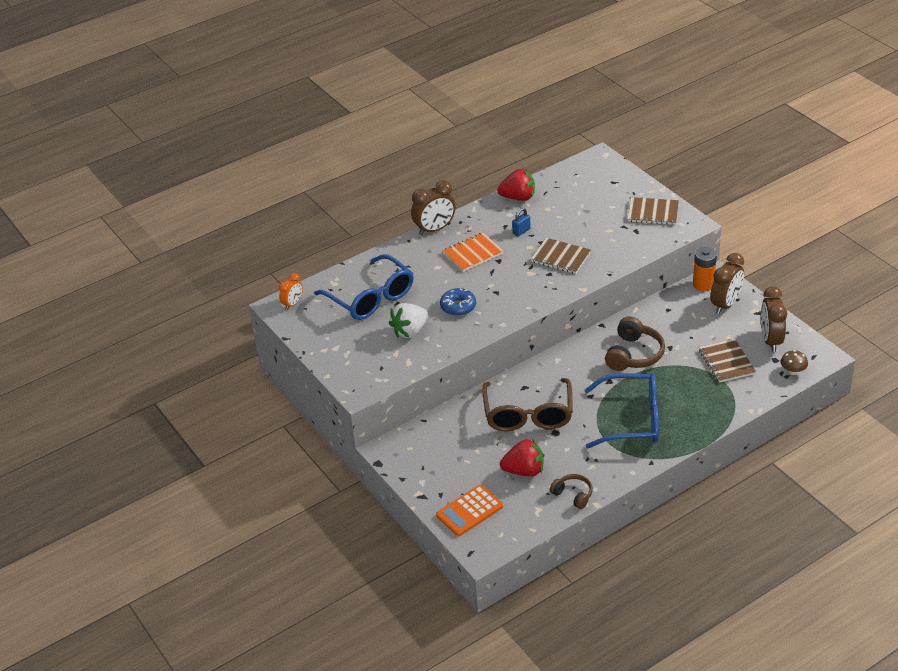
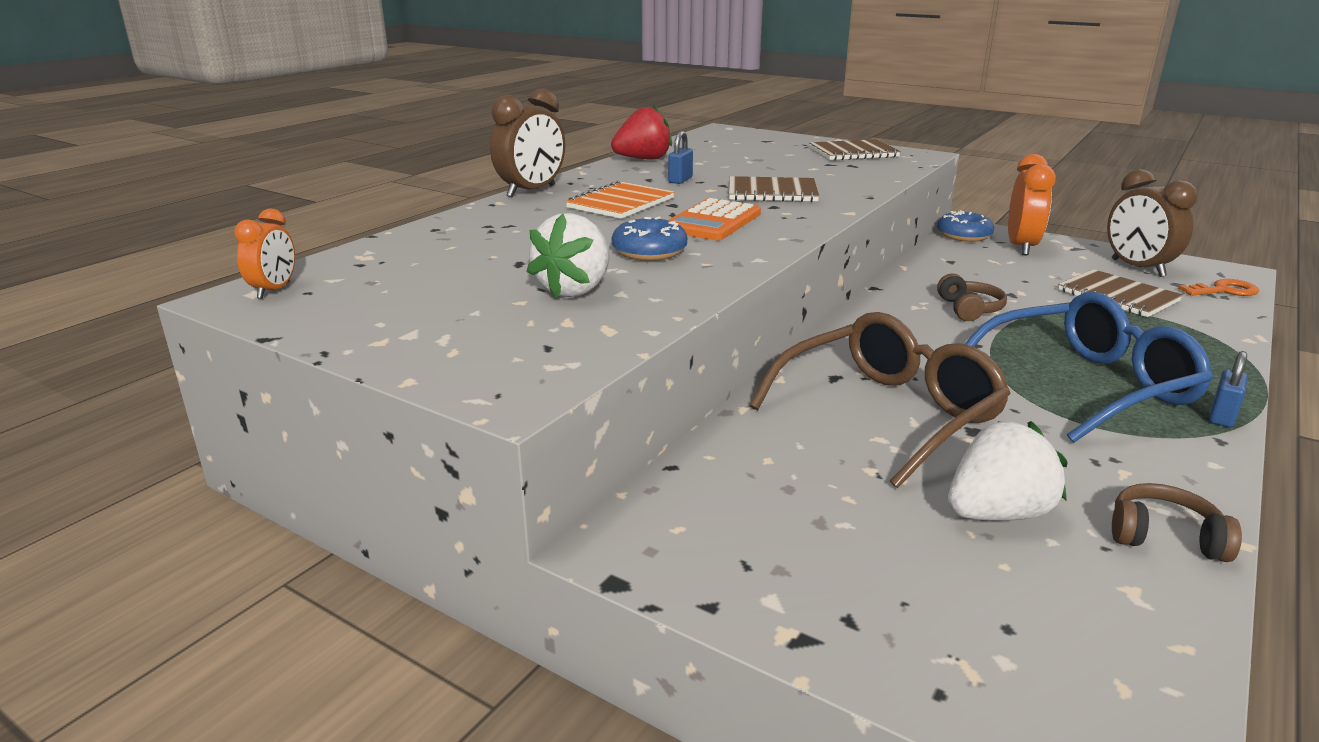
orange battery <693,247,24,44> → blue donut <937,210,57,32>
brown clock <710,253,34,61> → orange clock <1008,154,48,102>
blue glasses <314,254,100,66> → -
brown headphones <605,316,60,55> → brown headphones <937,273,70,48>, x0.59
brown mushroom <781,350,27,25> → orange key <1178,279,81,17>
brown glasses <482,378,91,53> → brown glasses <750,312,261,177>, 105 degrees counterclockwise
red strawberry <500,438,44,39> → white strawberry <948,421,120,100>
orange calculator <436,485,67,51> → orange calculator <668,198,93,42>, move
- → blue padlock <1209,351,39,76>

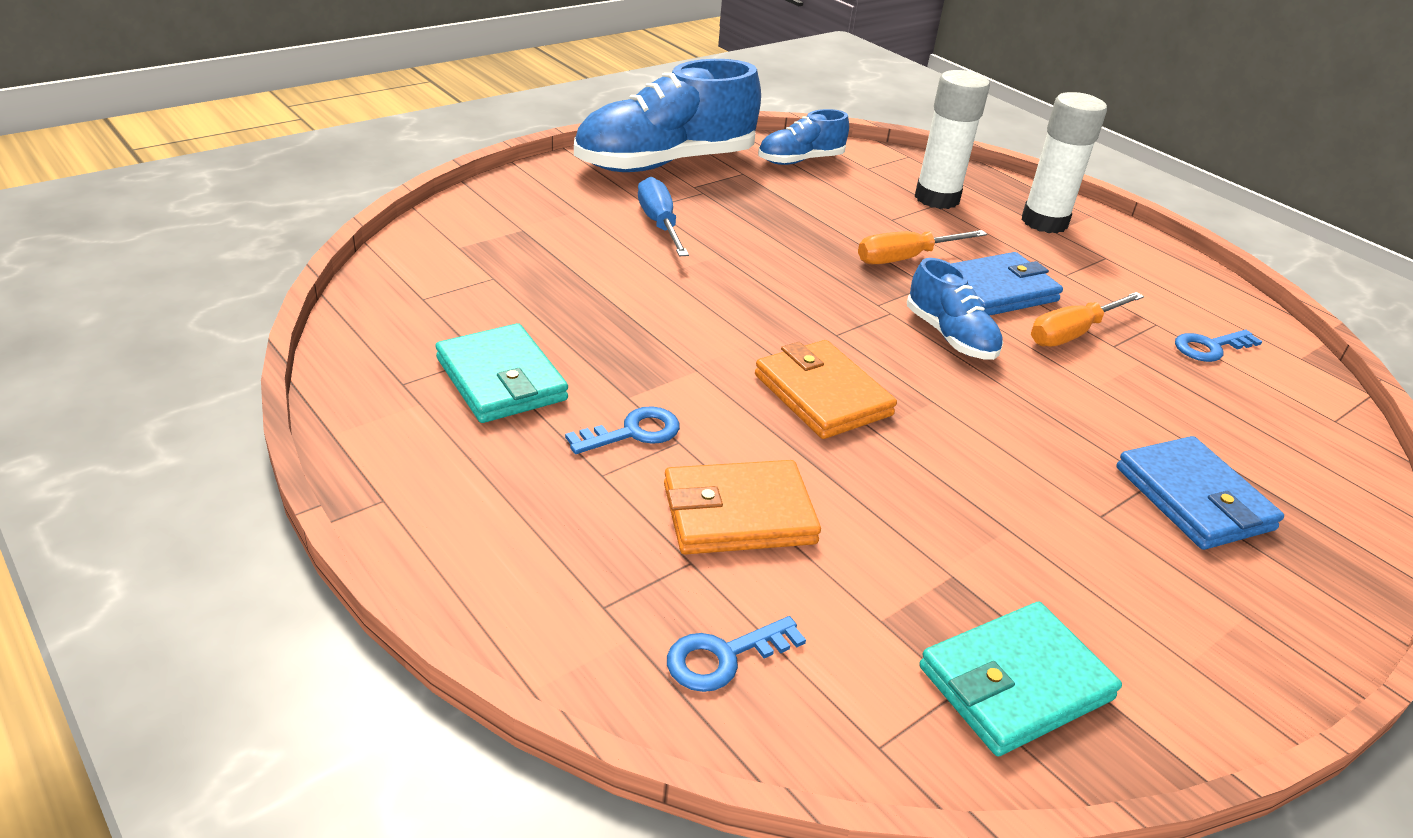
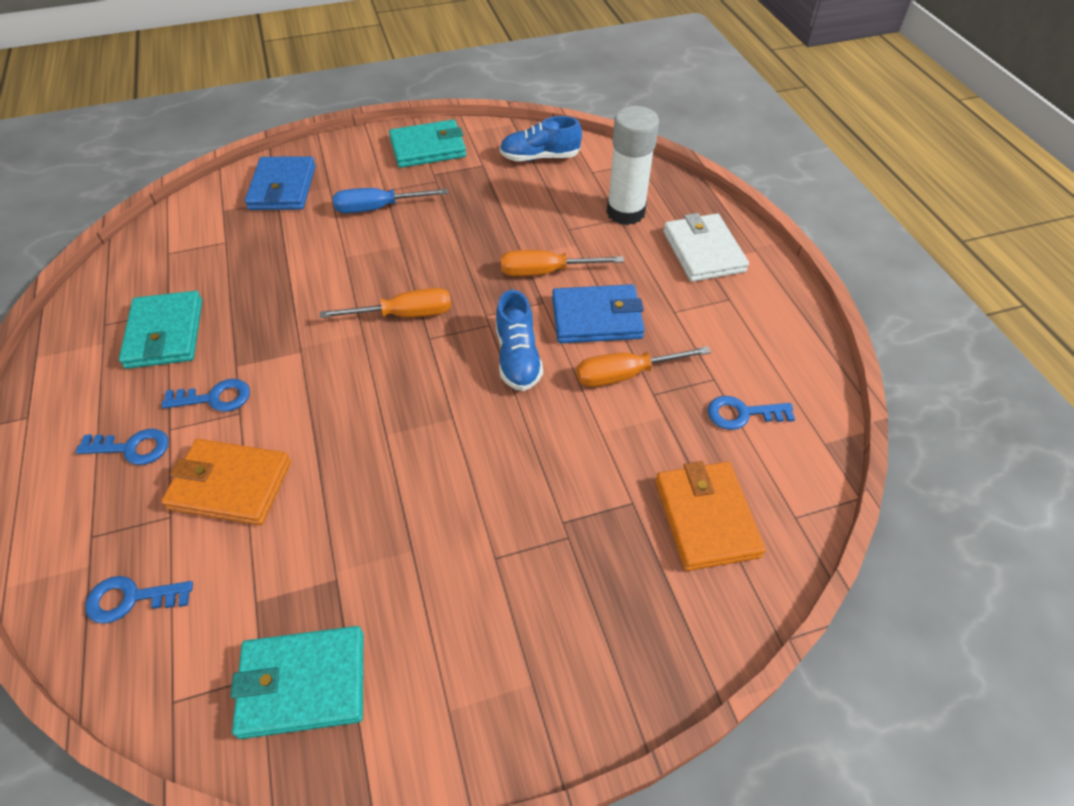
blue shoe <574,59,187,113> → turquoise wallet <389,119,77,49>
white glue stick <1022,92,85,141> → white wallet <663,213,86,69>
blue screwdriver <638,177,51,79> → blue screwdriver <333,188,115,25>, 105 degrees counterclockwise
orange wallet <755,340,142,99> → orange wallet <655,461,110,110>, move
blue wallet <1117,436,167,114> → blue wallet <245,156,71,54>, move
- → orange screwdriver <320,288,131,30>
- → blue key <75,429,94,36>

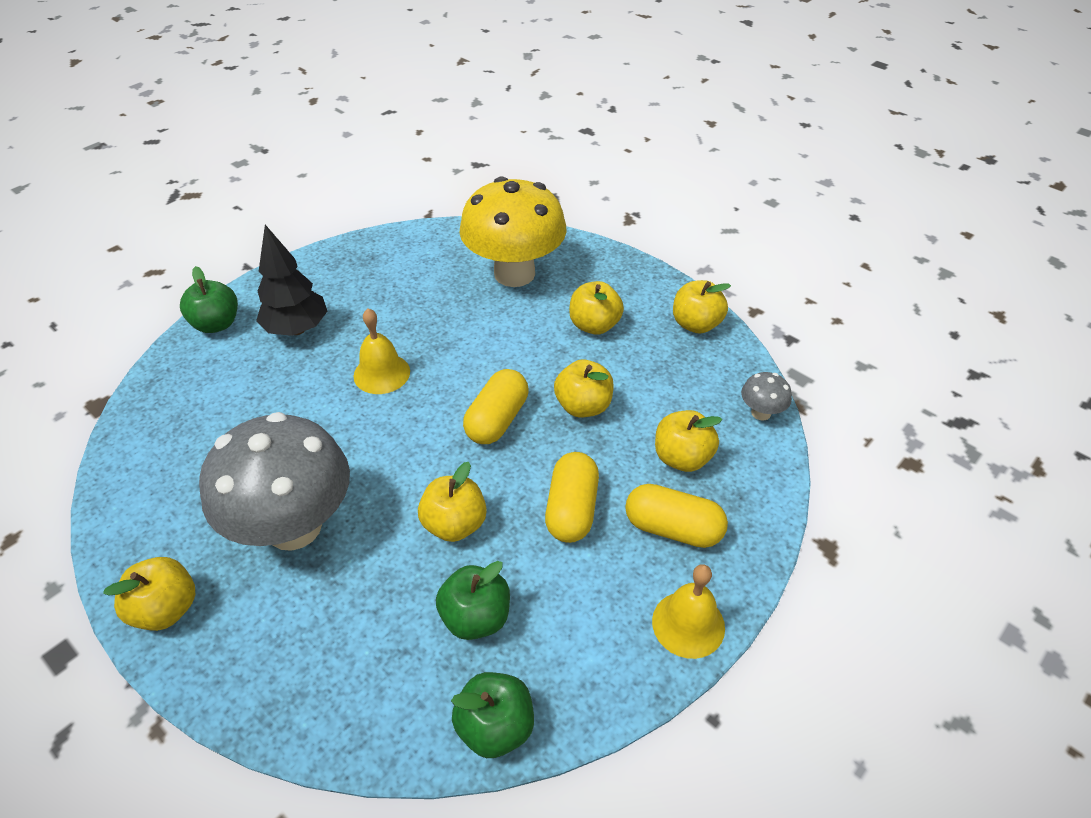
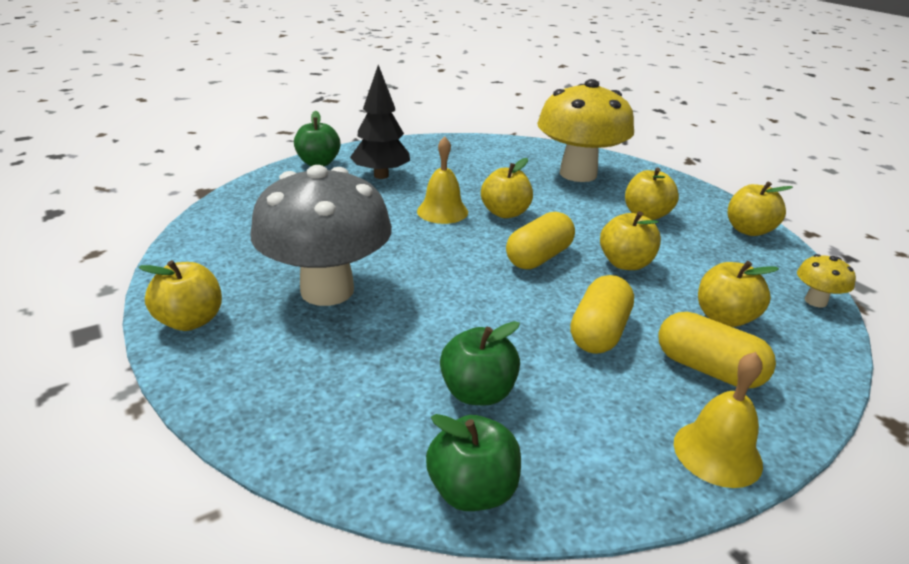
grey mushroom <741,372,51,48> → yellow mushroom <797,254,59,53>
yellow apple <418,462,69,80> → yellow apple <481,158,52,60>, move

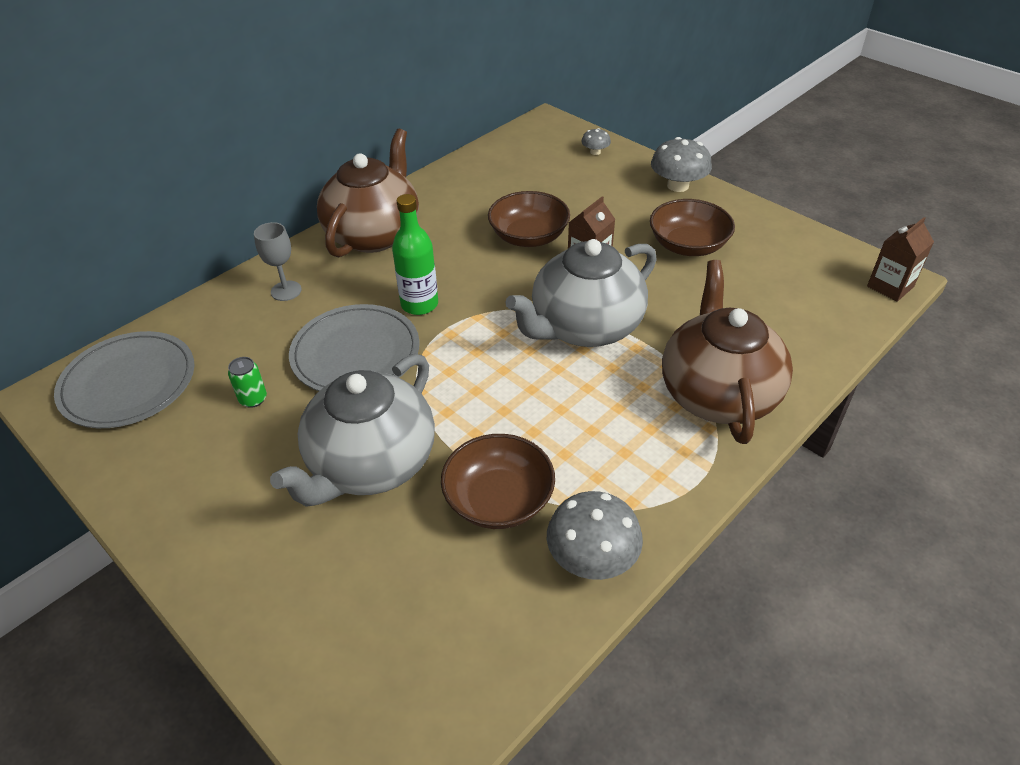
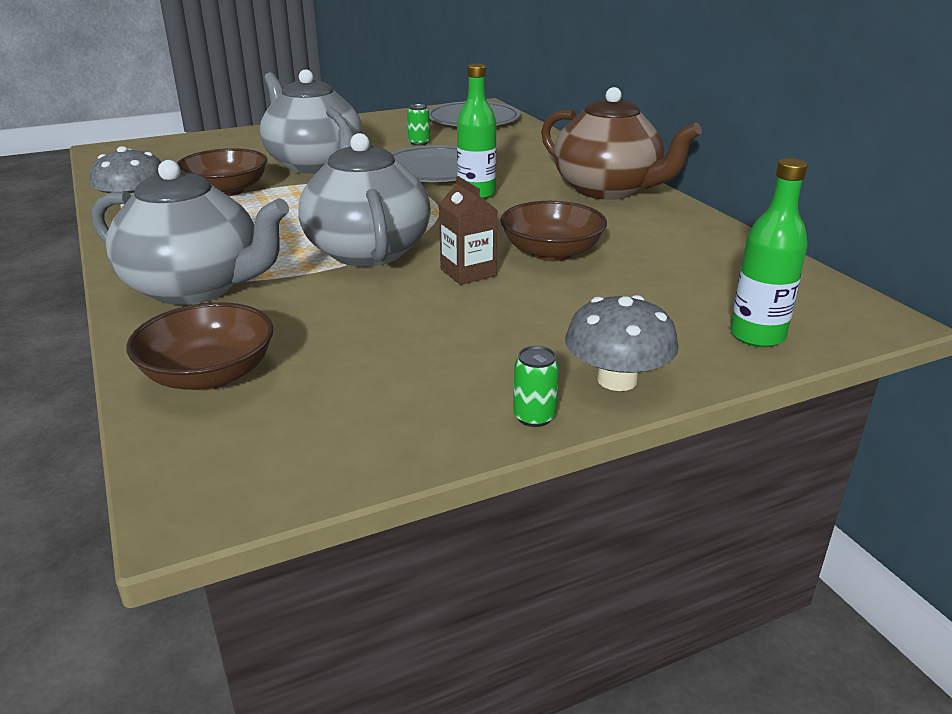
grey mushroom <581,128,30,27> → green bottle <730,158,78,189>
brown bowl <650,199,85,57> → brown bowl <126,302,147,88>, move
brown carton <867,217,67,85> → -
grey goblet <254,222,48,79> → -
brown teapot <662,260,131,184> → grey teapot <92,160,197,145>
- → green can <513,346,46,81>

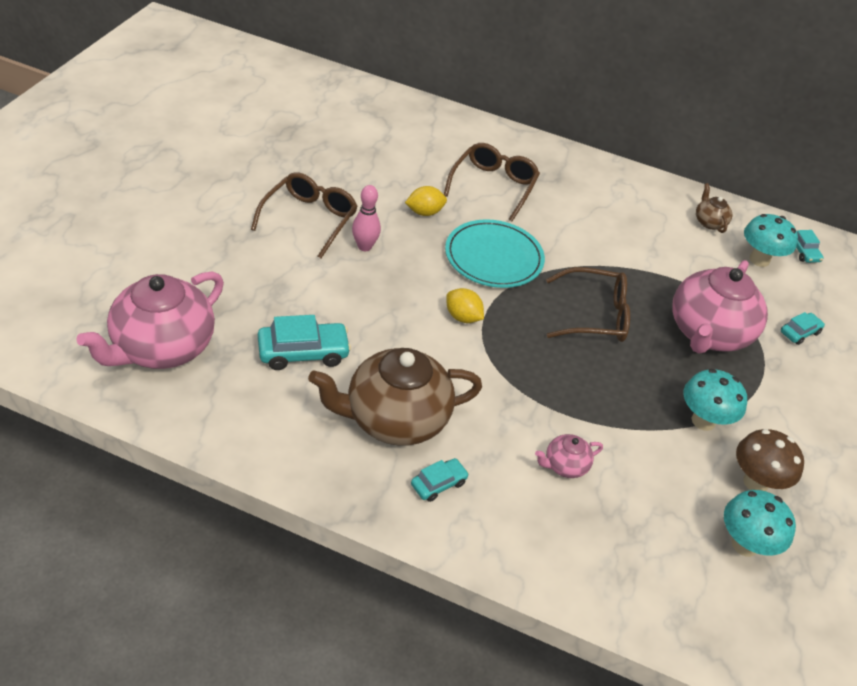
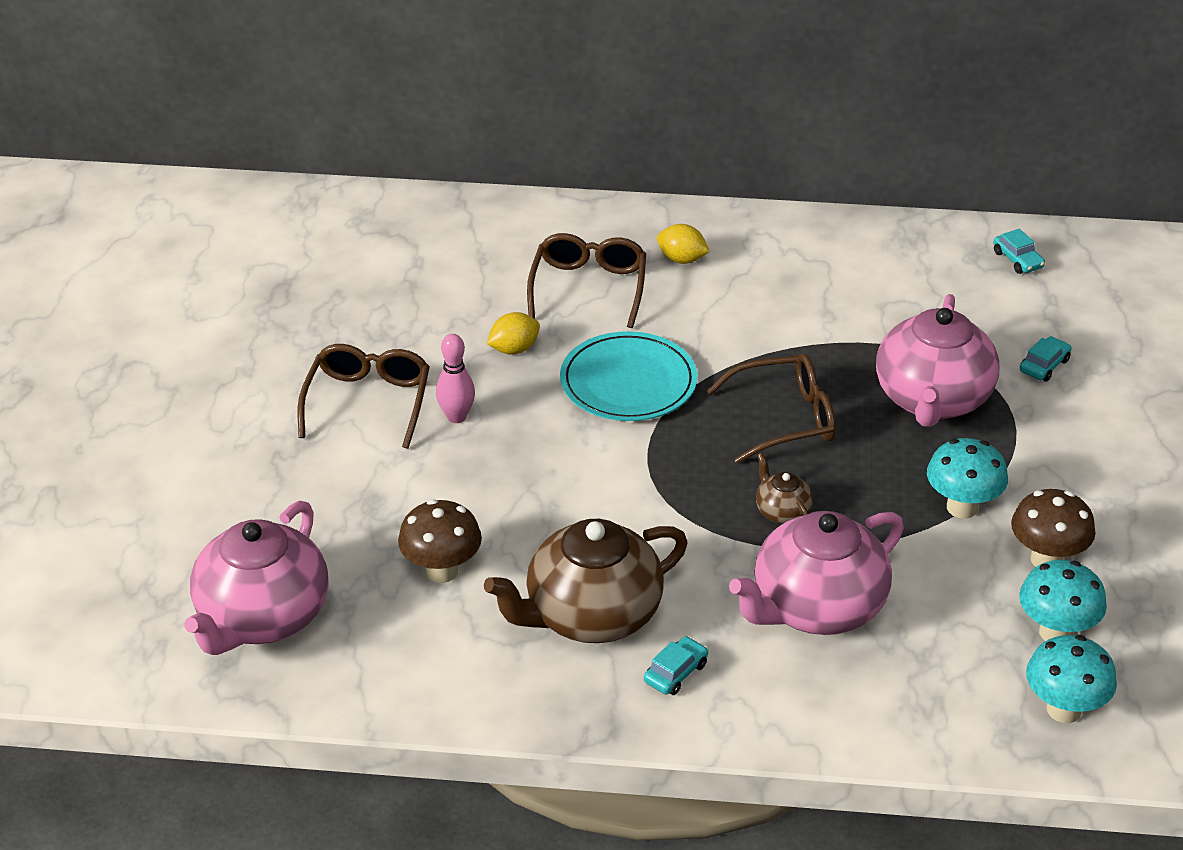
brown teapot <696,183,36,50> → brown teapot <756,453,57,71>, move
turquoise mushroom <744,214,54,53> → turquoise mushroom <1026,635,91,88>, move
yellow lemon <446,288,38,35> → yellow lemon <657,224,53,40>, move
turquoise car <258,315,93,55> → brown mushroom <398,499,84,84>
pink teapot <535,434,68,44> → pink teapot <729,511,175,124>, x2.26

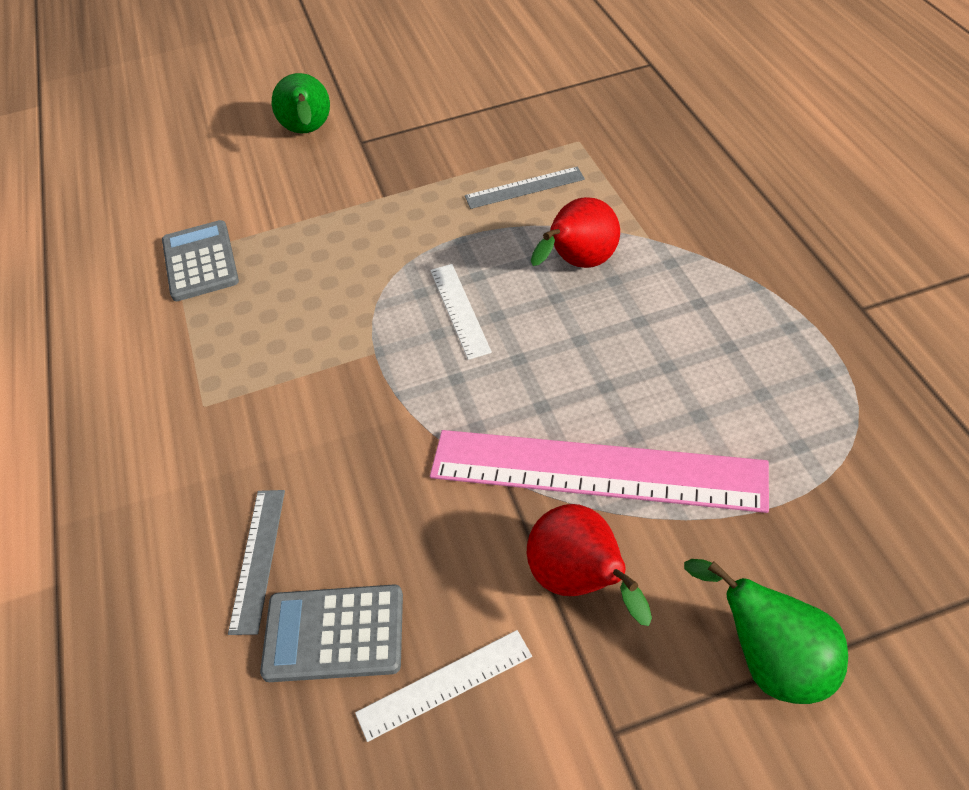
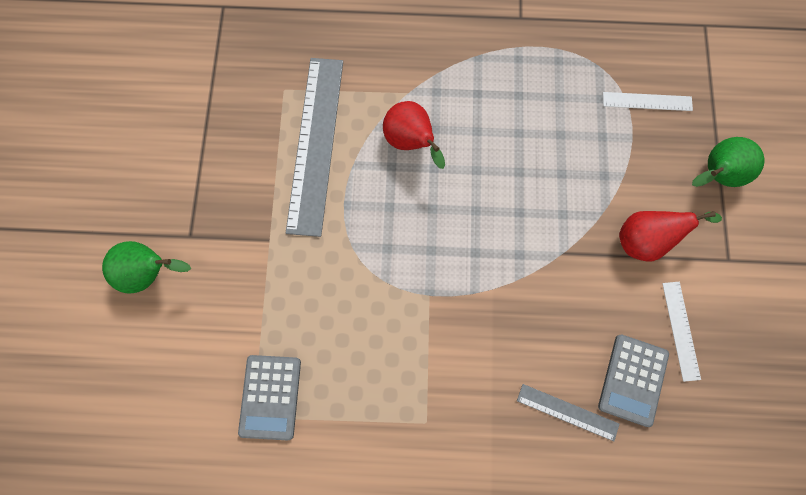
grey ruler <465,167,120,42> → grey ruler <286,58,57,179>, x2.11
grey calculator <162,220,77,81> → grey calculator <238,355,63,85>, 90 degrees counterclockwise
white ruler <430,264,62,96> → white ruler <603,92,90,19>, move
pink ruler <430,430,339,83> → -

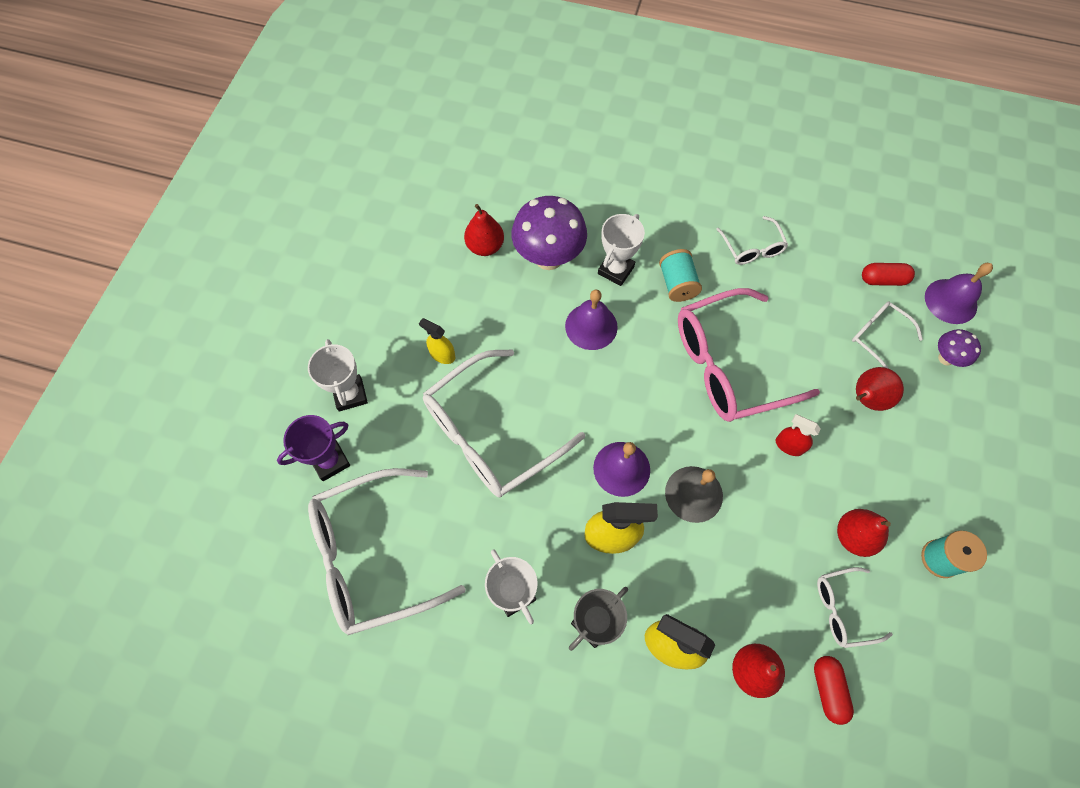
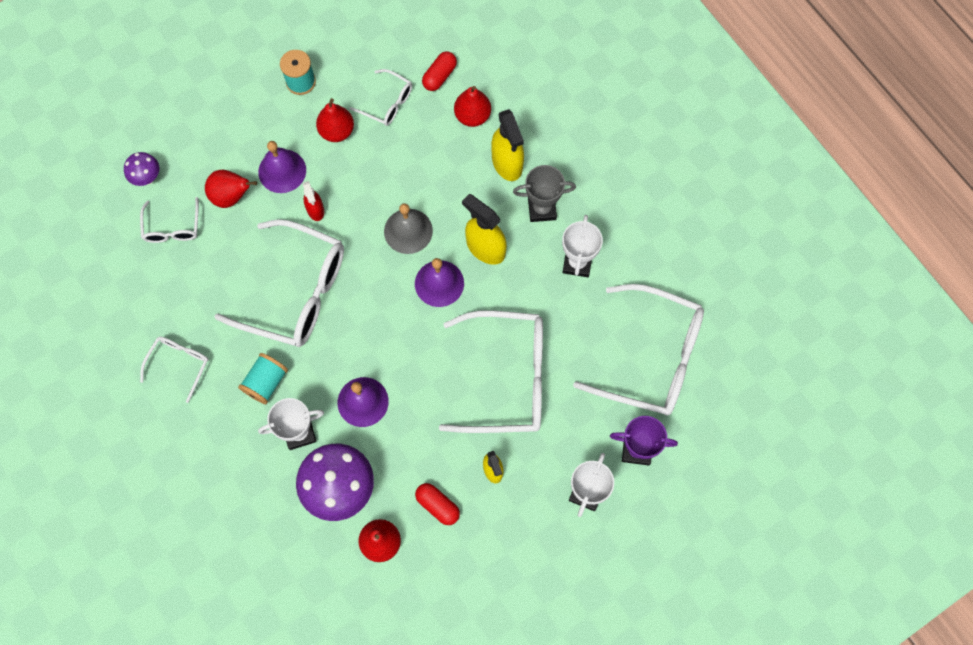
red capsule <862,263,53,23> → red capsule <415,483,45,42>, move
purple bell <925,263,68,61> → purple bell <258,141,48,52>, move
pink glasses <678,288,142,134> → white glasses <214,220,130,127>

